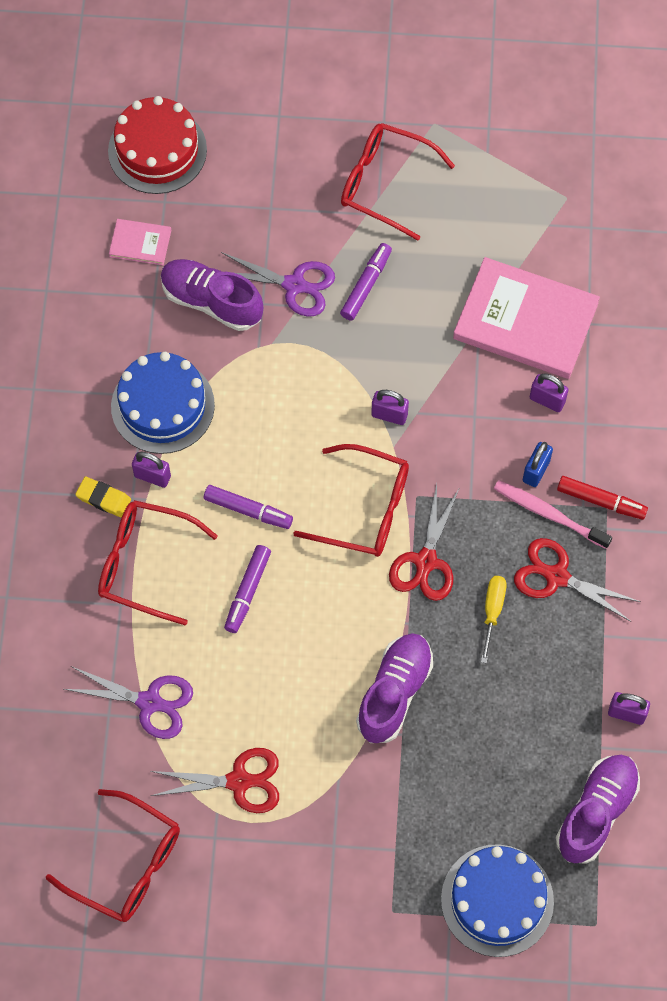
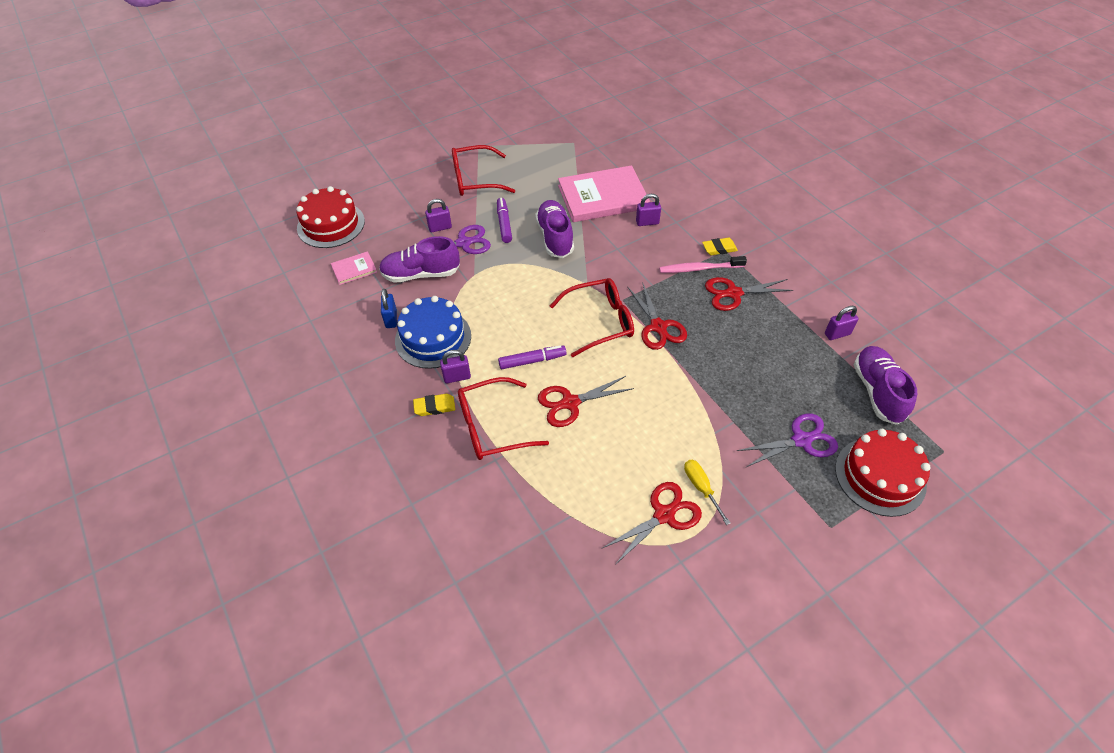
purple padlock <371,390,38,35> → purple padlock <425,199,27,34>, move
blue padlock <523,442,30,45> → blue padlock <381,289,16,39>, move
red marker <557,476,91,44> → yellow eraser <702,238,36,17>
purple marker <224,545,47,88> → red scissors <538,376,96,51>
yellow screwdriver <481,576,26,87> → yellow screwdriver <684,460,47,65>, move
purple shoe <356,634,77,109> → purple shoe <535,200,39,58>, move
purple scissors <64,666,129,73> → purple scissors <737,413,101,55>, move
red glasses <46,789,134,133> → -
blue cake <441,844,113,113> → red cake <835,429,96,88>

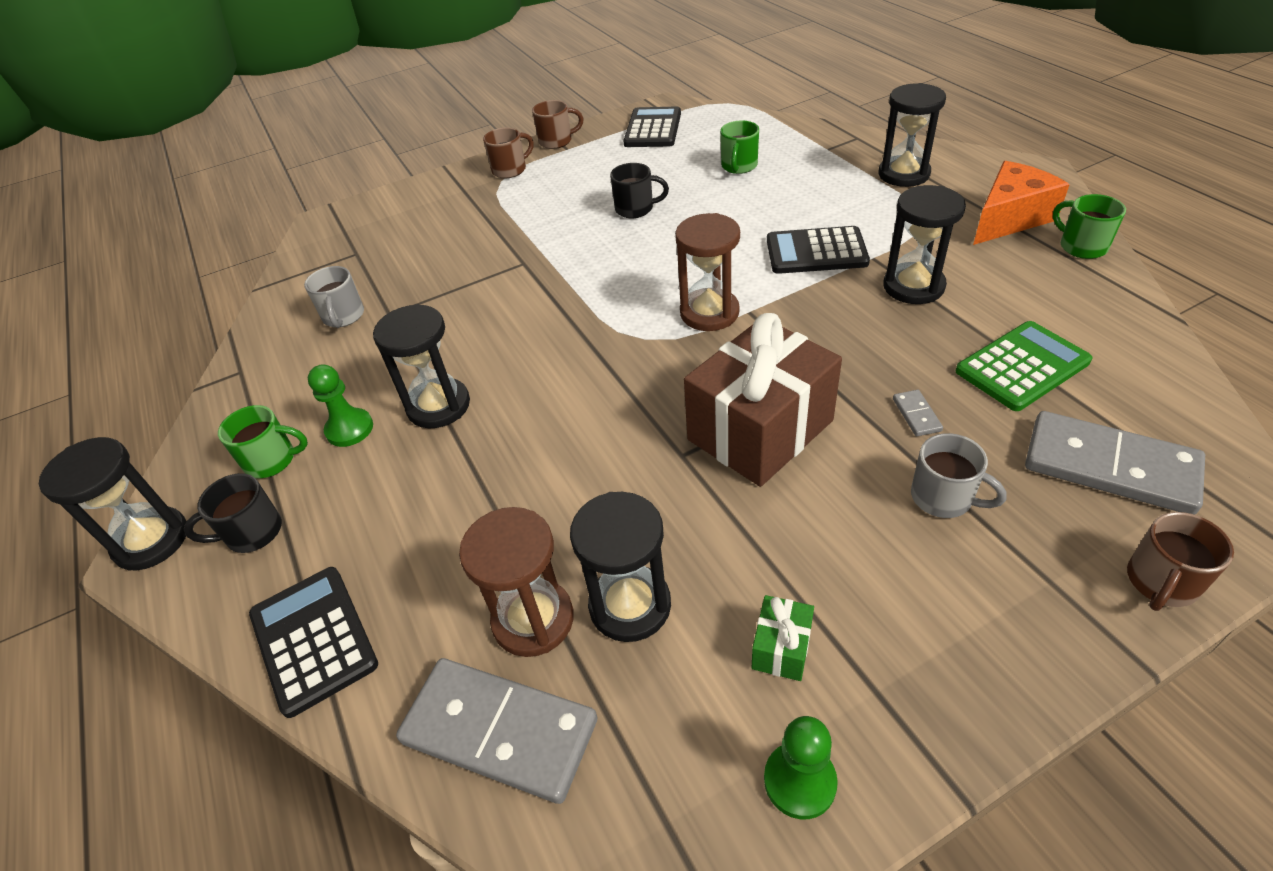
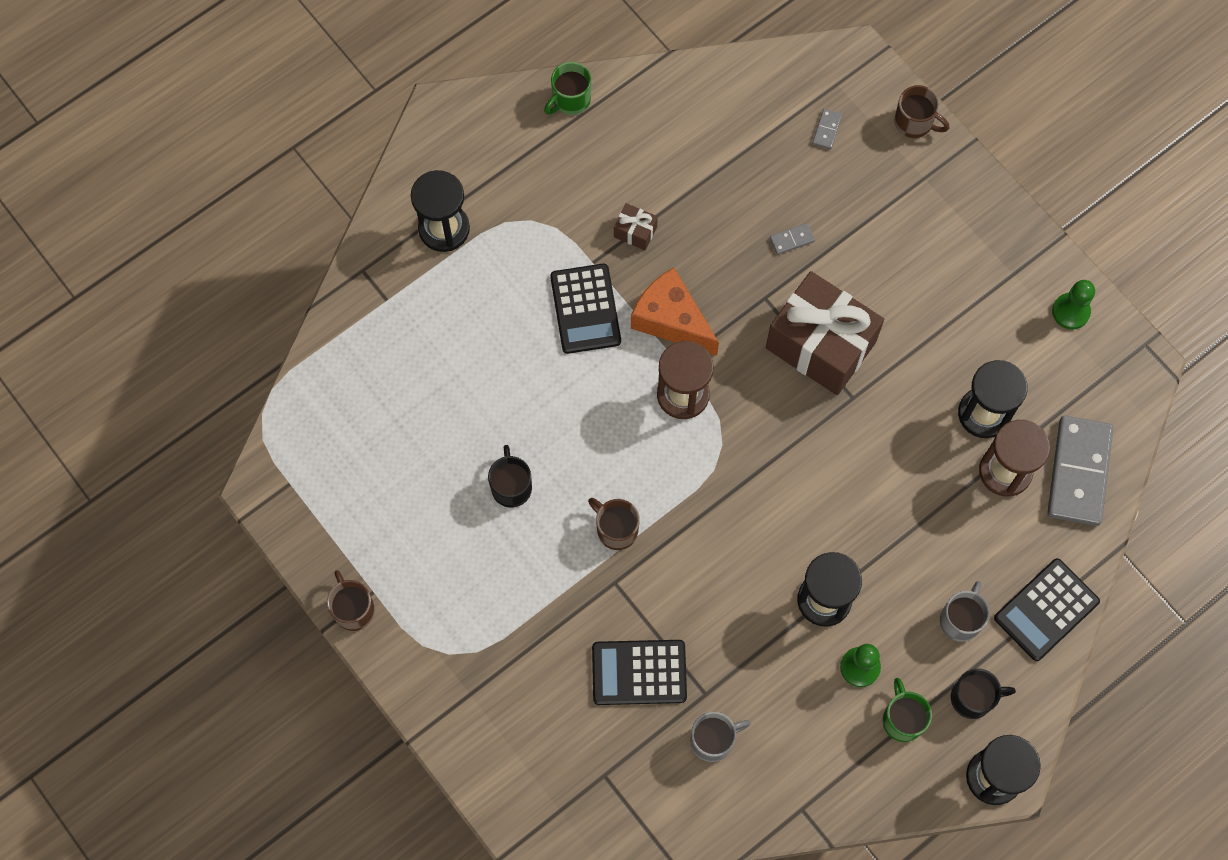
black calculator <623,106,58,41> → black calculator <592,640,95,65>, move
green mug <720,120,39,54> → -
brown mug <483,128,51,50> → brown mug <588,498,52,52>, move
orange cheese <973,161,97,84> → orange cheese <631,267,88,89>, move
black hourglass <883,185,83,119> → brown gift <614,203,44,47>
green calculator <955,321,137,90> → -
grey domino <1025,411,180,104> → grey domino <812,109,30,41>, x0.40
grey mug <911,433,96,85> → grey mug <940,581,50,61>, move
black mug <184,473,98,80> → black mug <951,668,65,51>, 60 degrees counterclockwise
green gift <752,595,62,86> → -

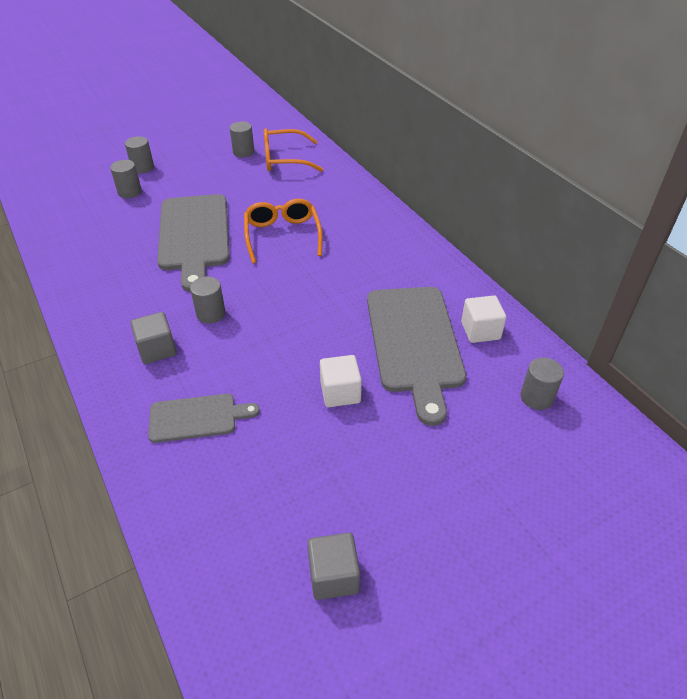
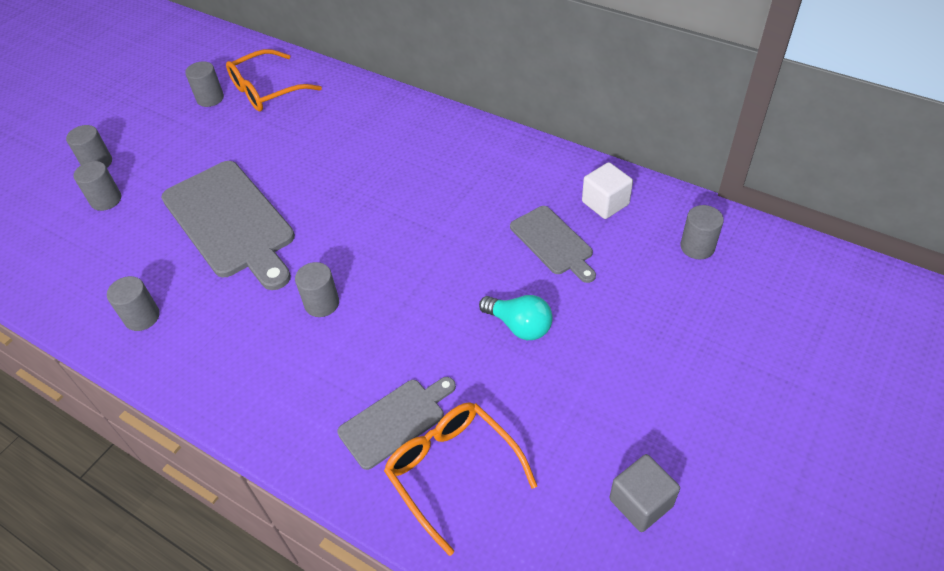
orange glasses <244,199,79,64> → orange glasses <384,402,153,154>, move
grey cutting board <367,287,99,139> → grey cutting board <510,206,86,77>, x0.54
grey cube <130,312,47,52> → -
white cube <320,355,42,52> → turquoise light bulb <479,295,74,45>
- → grey cylinder <107,276,53,55>

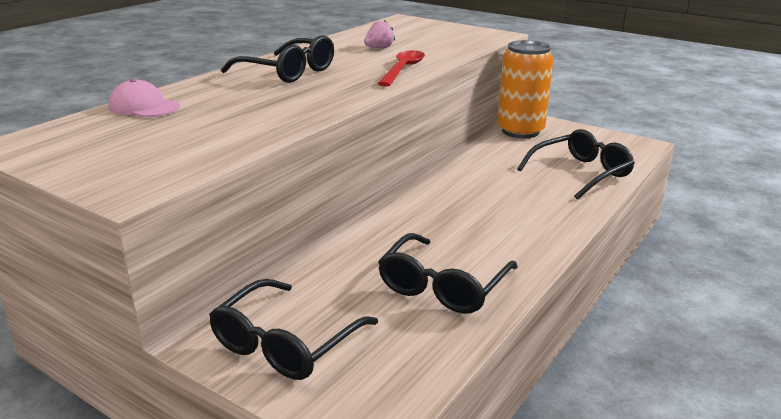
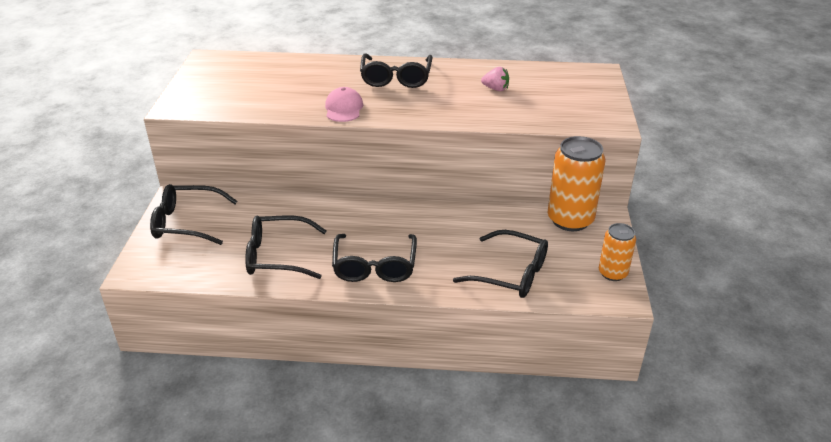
red spoon <378,50,47,37> → -
pink cap <108,79,72,38> → pink cap <325,87,38,35>, move
- → orange can <599,223,37,58>
- → black glasses <332,234,85,48>

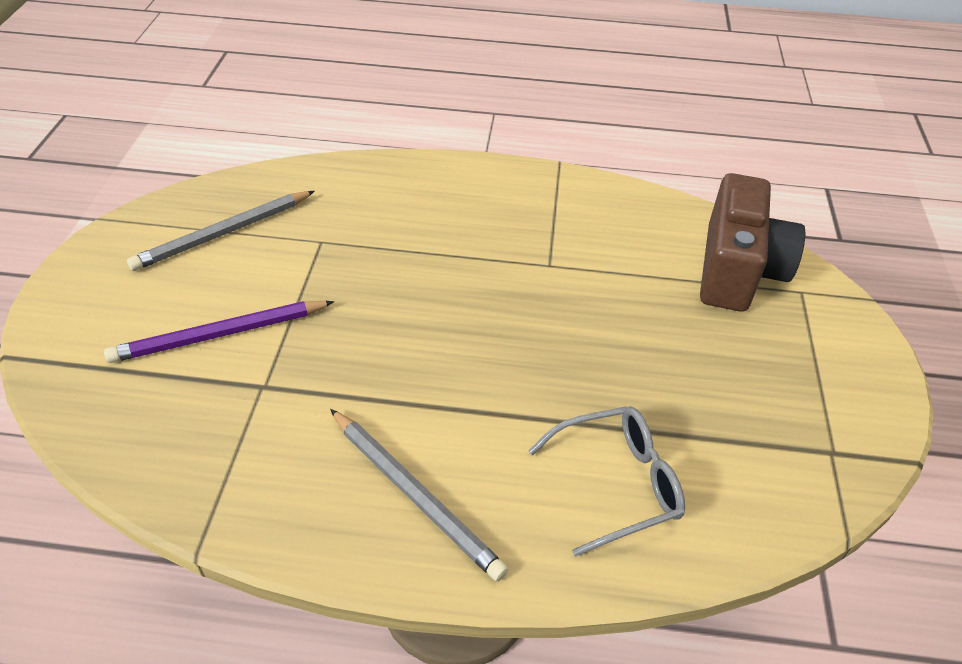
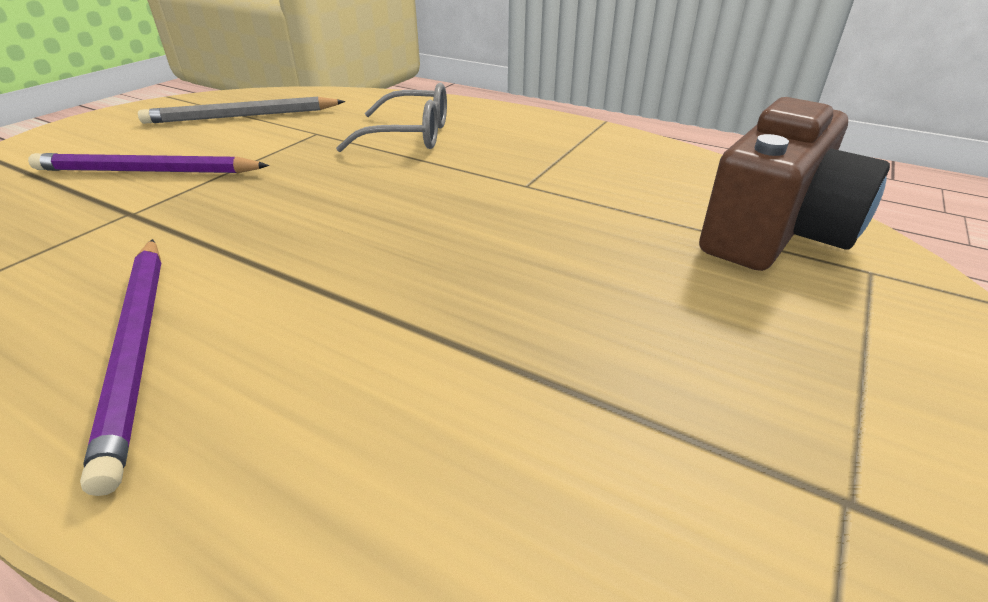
grey glasses <529,406,156,151> → grey glasses <336,82,111,70>, move
grey pencil <330,409,178,172> → purple pencil <80,239,81,257>

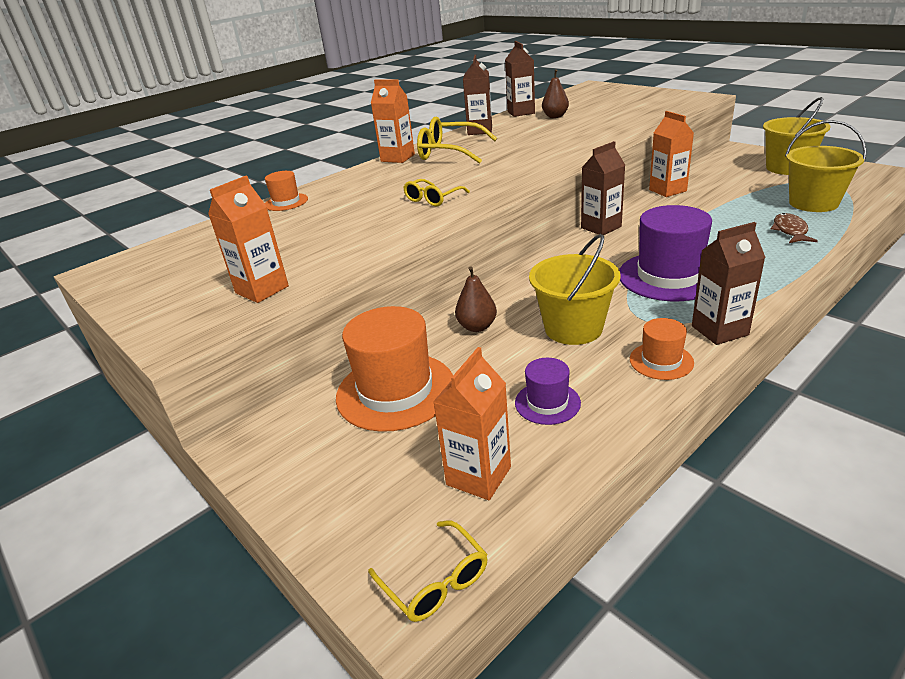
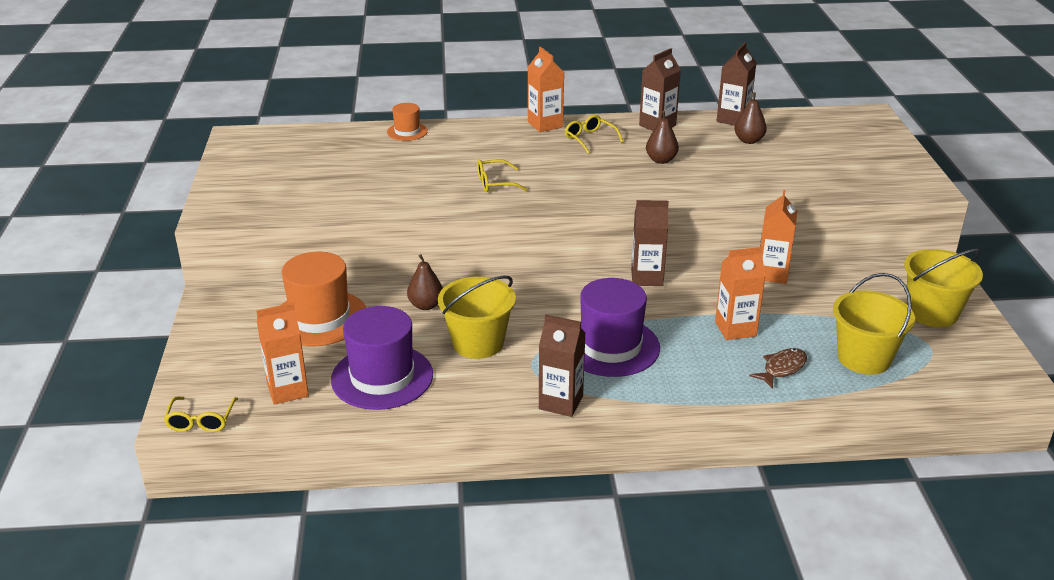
yellow glasses <417,117,80,47> → yellow glasses <565,115,58,39>, x0.59
orange carton <208,176,81,127> → orange carton <715,247,51,93>, move
orange hat <630,318,64,62> → -
purple hat <515,358,66,67> → purple hat <331,306,102,104>, x1.96
- → brown pear <646,110,33,54>

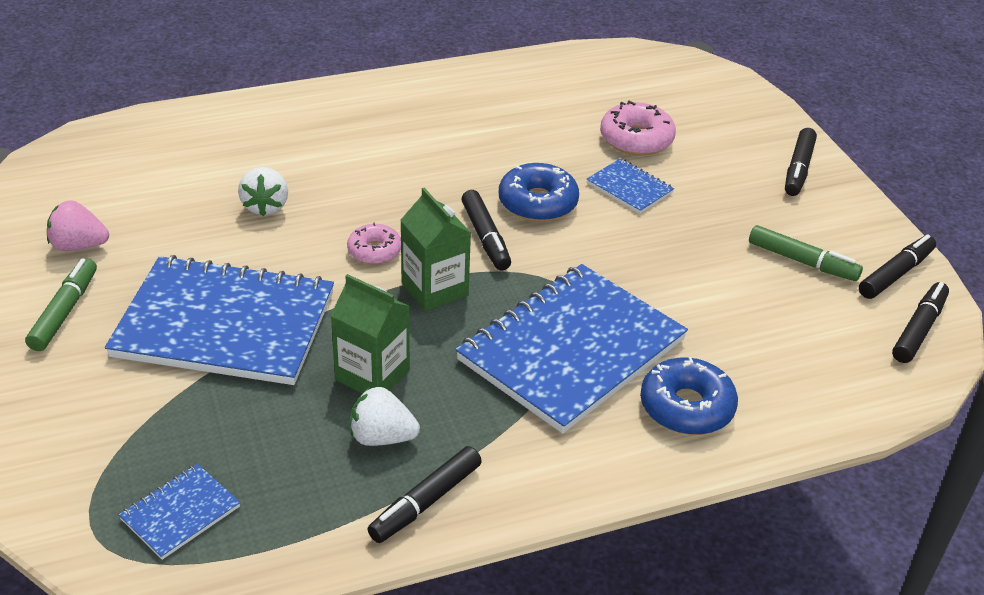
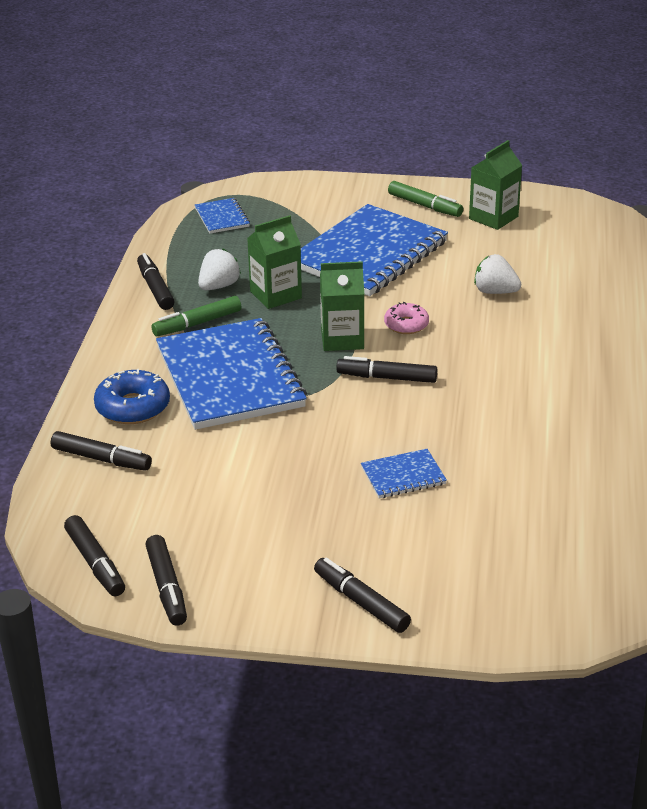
pink donut <600,100,76,56> → -
blue donut <499,163,80,59> → -
pink strawberry <47,200,62,51> → green carton <469,140,53,90>
green marker <749,225,114,56> → green marker <151,296,91,40>, move
- → black marker <51,431,101,40>

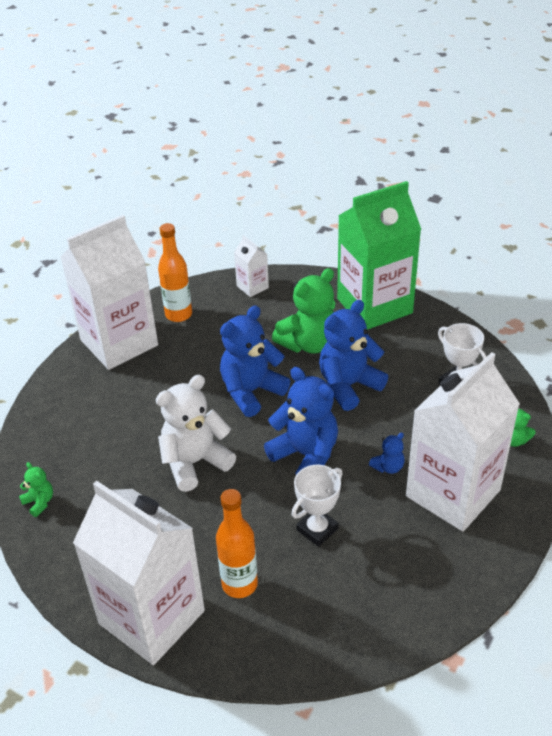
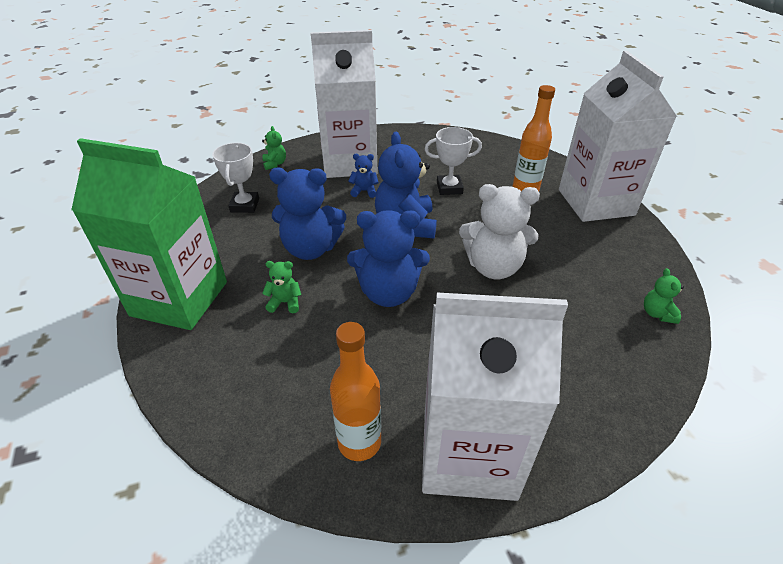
white carton <234,235,35,62> → -
green teddy bear <272,268,63,85> → green teddy bear <262,261,39,52>, x0.47

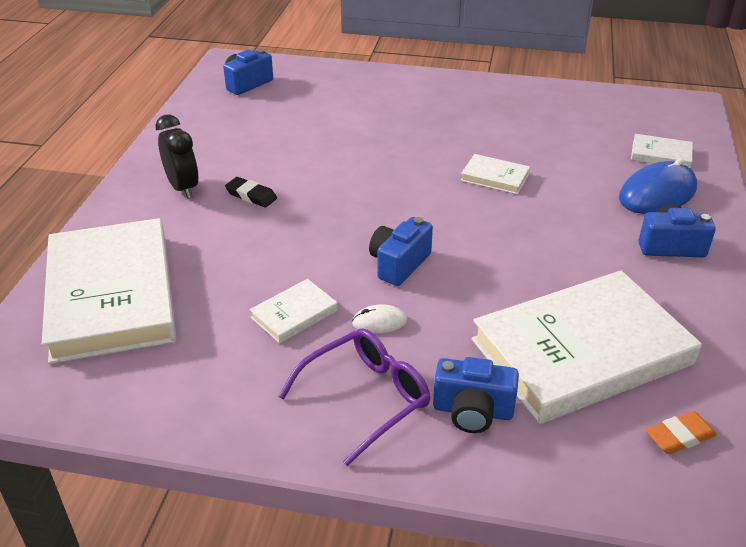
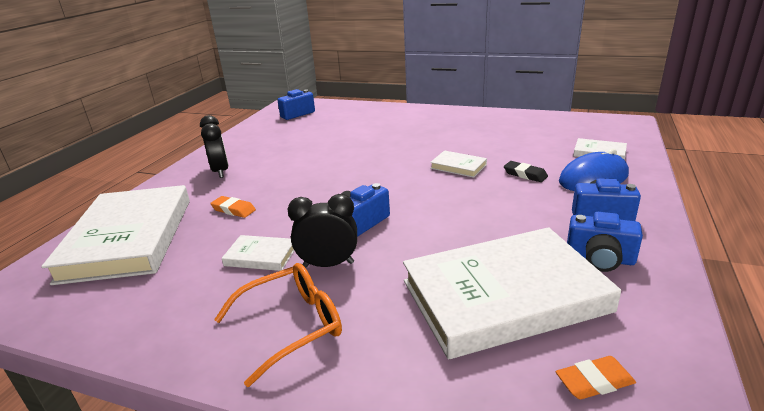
black eraser <225,177,52,31> → black eraser <504,161,44,21>, move
white book <250,279,88,64> → white book <222,235,73,36>, 45 degrees clockwise
white mouse <352,304,55,29> → black clock <288,194,69,73>
purple glasses <278,328,153,138> → orange glasses <214,263,128,124>
blue camera <433,357,86,76> → blue camera <567,212,76,60>, move
- → orange eraser <210,196,46,22>

